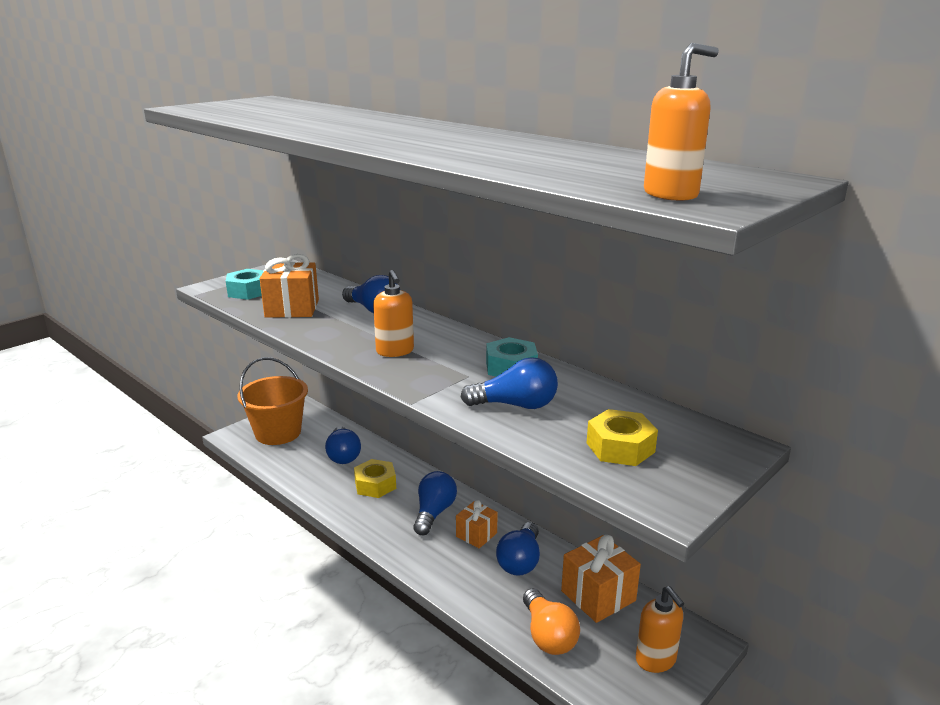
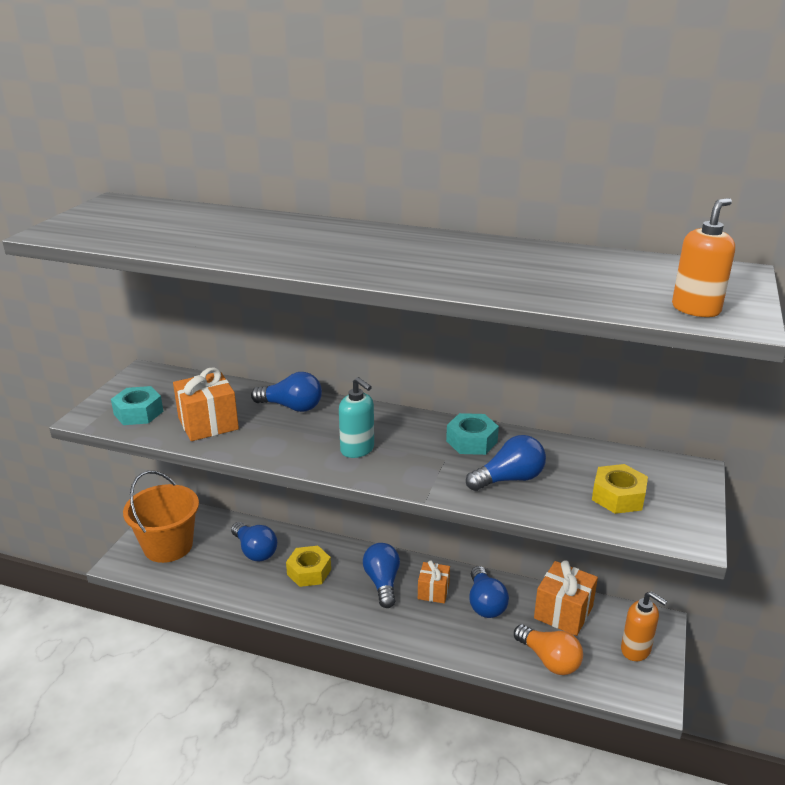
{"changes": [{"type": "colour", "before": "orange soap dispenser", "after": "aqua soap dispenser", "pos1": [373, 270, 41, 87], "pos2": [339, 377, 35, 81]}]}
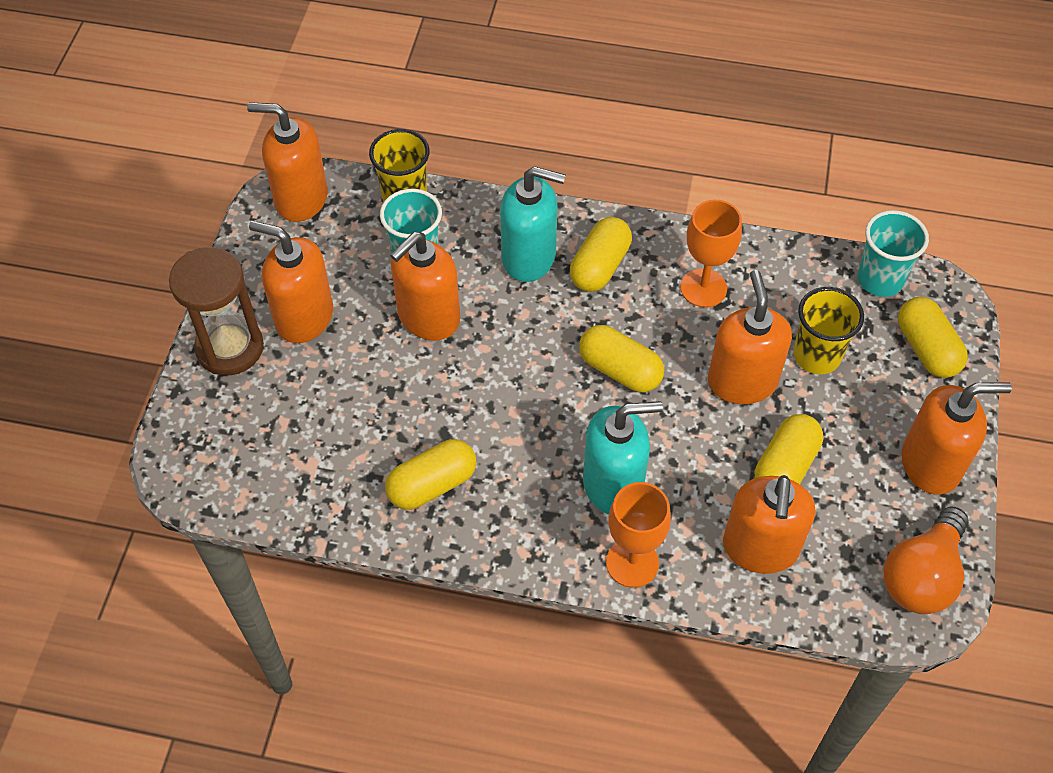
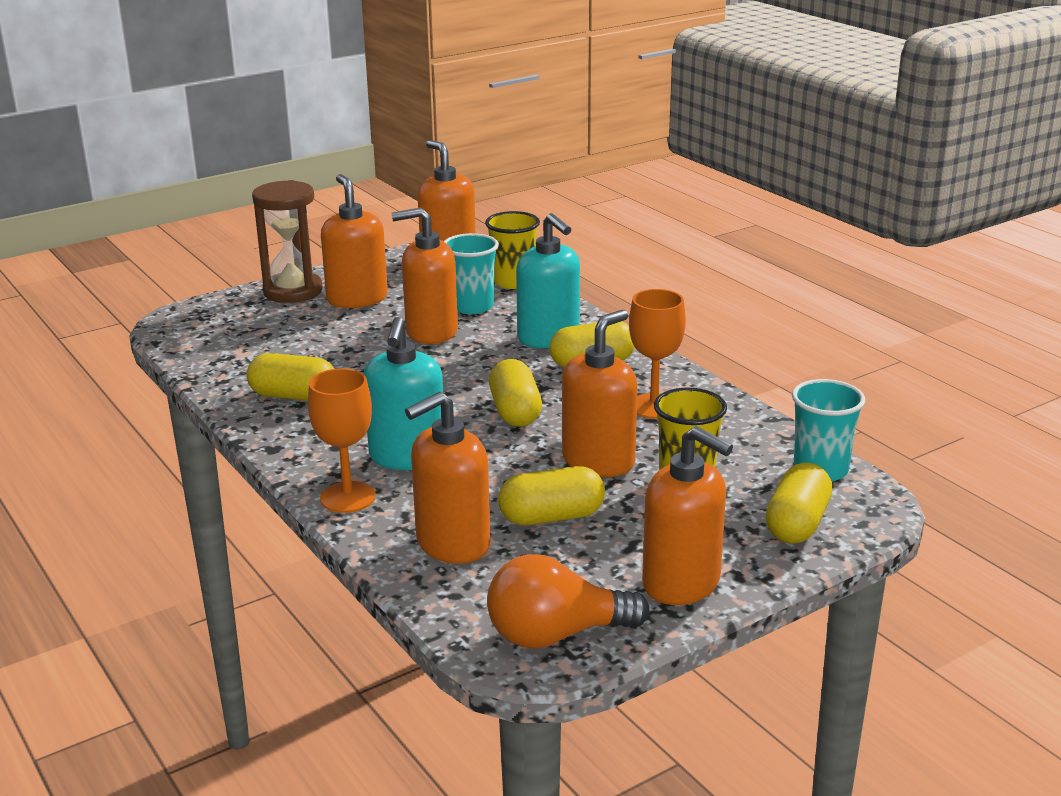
{"changes": [{"type": "spun", "before": "aqua soap dispenser", "pos1": [583, 401, 80, 113], "pos2": [364, 317, 79, 153], "turn": 60}]}
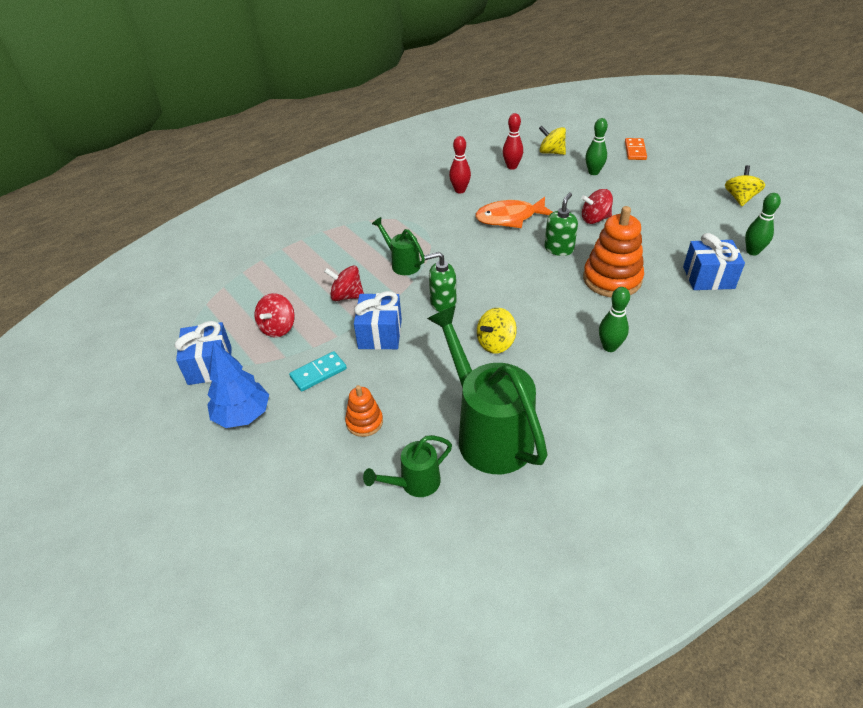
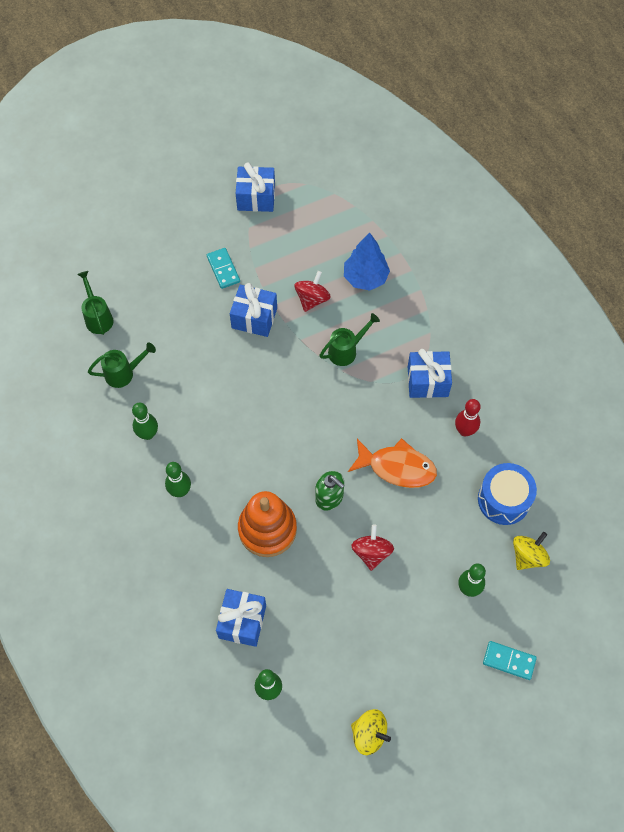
{"changes": [{"type": "missing", "before": "crimson toy top", "pos1": [255, 293, 40, 45]}, {"type": "missing", "before": "orange ring stacker", "pos1": [345, 385, 38, 52]}, {"type": "missing", "before": "leaf-green soap dispenser", "pos1": [424, 252, 32, 60]}, {"type": "missing", "before": "golden toy top", "pos1": [477, 308, 40, 46]}, {"type": "appeared", "after": "leaf-green tenpin", "pos2": [132, 403, 26, 37]}, {"type": "appeared", "after": "blue present", "pos2": [408, 349, 44, 49]}, {"type": "relocated", "before": "blue toy tree", "pos1": [207, 341, 62, 87], "pos2": [344, 232, 46, 59]}, {"type": "exchanged", "before": "crimson tenpin", "after": "blue drum", "pos1": [503, 113, 20, 57], "pos2": [478, 463, 59, 62]}, {"type": "colour", "before": "orange domino piece", "after": "aqua domino piece", "pos1": [625, 138, 22, 22], "pos2": [483, 641, 54, 39]}, {"type": "spun", "before": "orange fish", "pos1": [475, 197, 77, 31], "pos2": [348, 438, 89, 50], "turn": 105}, {"type": "size", "before": "leaf-green watering pot", "pos1": [427, 306, 121, 168], "pos2": [88, 343, 68, 45], "scale": 0.5}]}
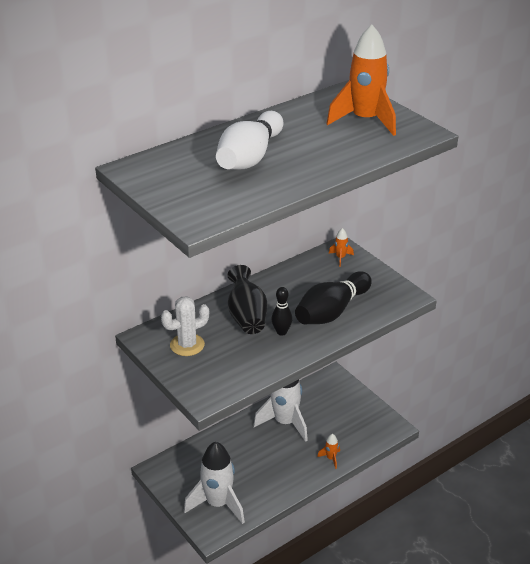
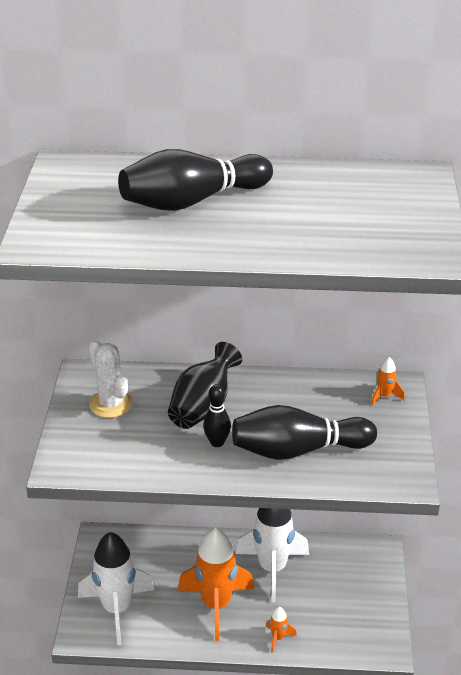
{"changes": [{"type": "relocated", "before": "orange toy rocket", "pos1": [326, 25, 70, 111], "pos2": [178, 528, 76, 113]}, {"type": "colour", "before": "snow-white tenpin", "after": "jet-black tenpin", "pos1": [216, 111, 67, 58], "pos2": [118, 149, 155, 62]}, {"type": "spun", "before": "snow-white saguaro cactus", "pos1": [161, 296, 48, 60], "pos2": [88, 339, 45, 79], "turn": 45}]}
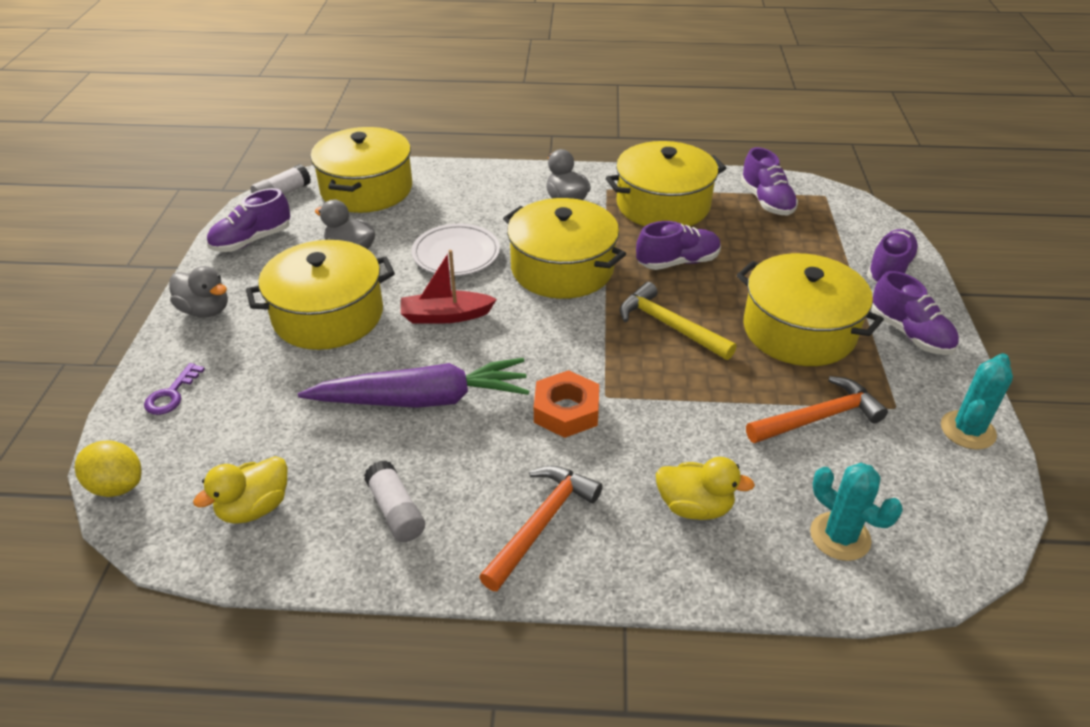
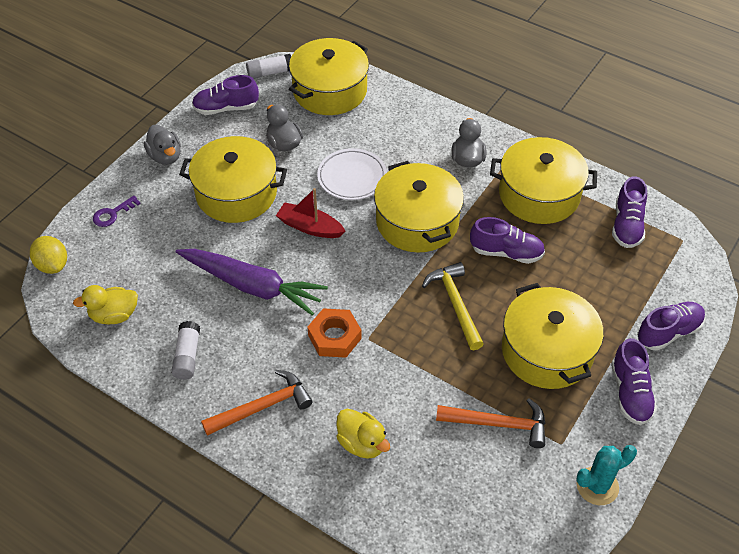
{"changes": [{"type": "missing", "before": "aqua saguaro cactus", "pos1": [810, 463, 93, 98]}]}
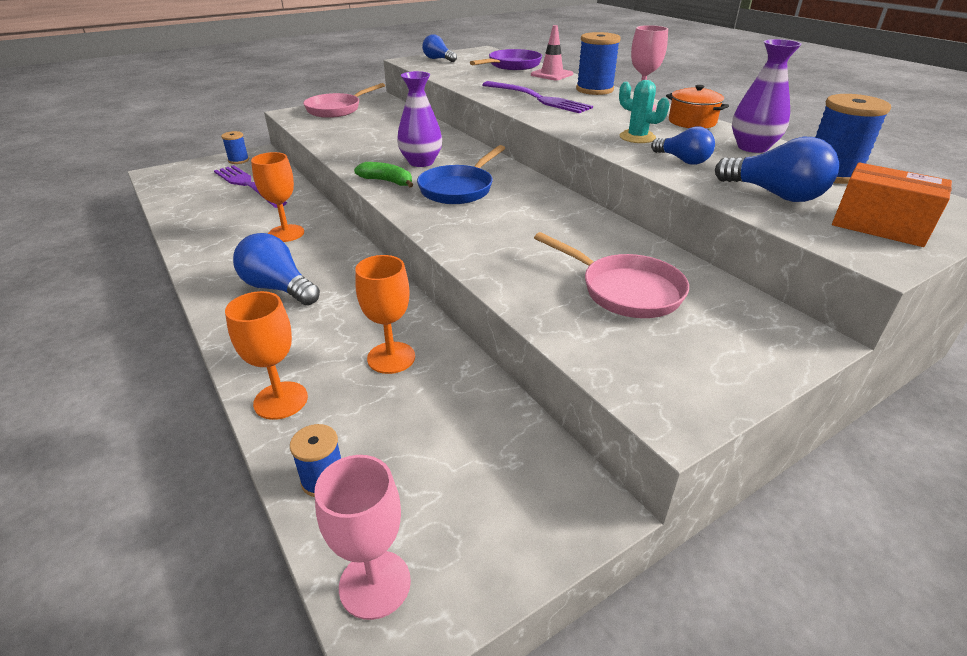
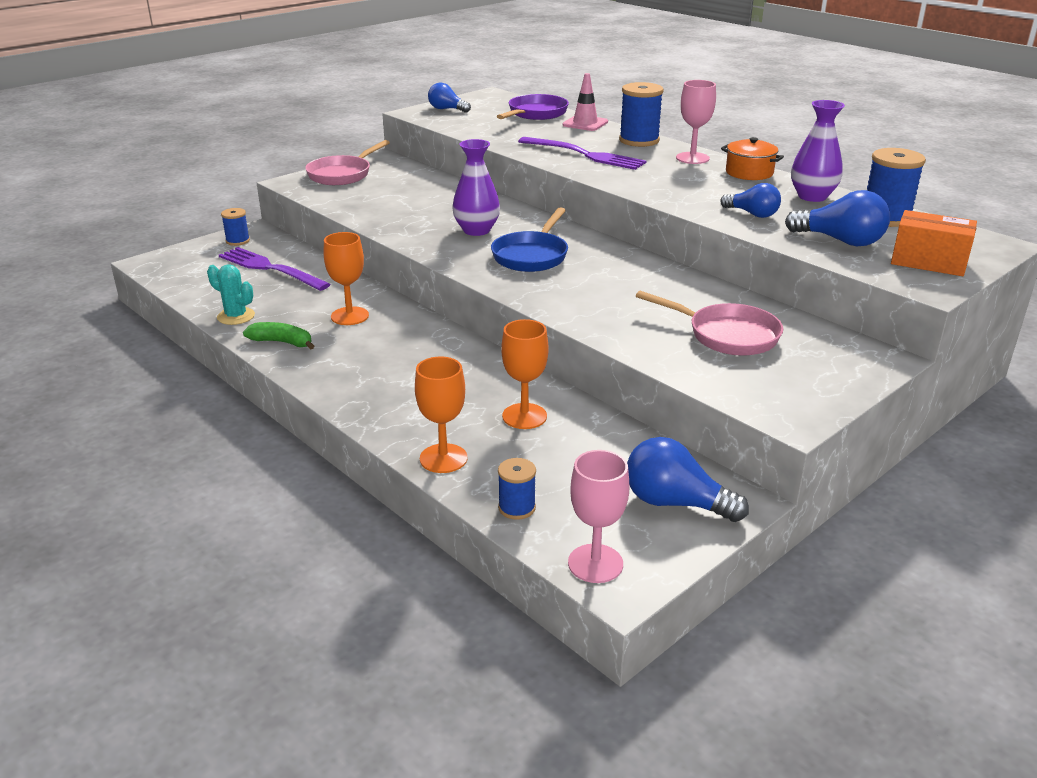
{"changes": [{"type": "relocated", "before": "blue lightbulb", "pos1": [233, 233, 87, 72], "pos2": [627, 437, 122, 85]}, {"type": "relocated", "before": "leaf-green banana fruit", "pos1": [354, 162, 59, 25], "pos2": [243, 322, 71, 28]}, {"type": "relocated", "before": "aqua saguaro cactus", "pos1": [619, 80, 51, 63], "pos2": [207, 264, 48, 61]}]}
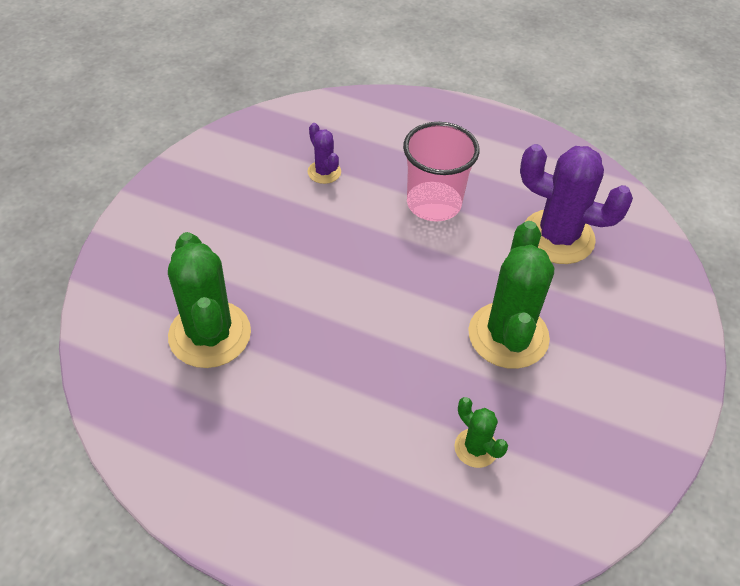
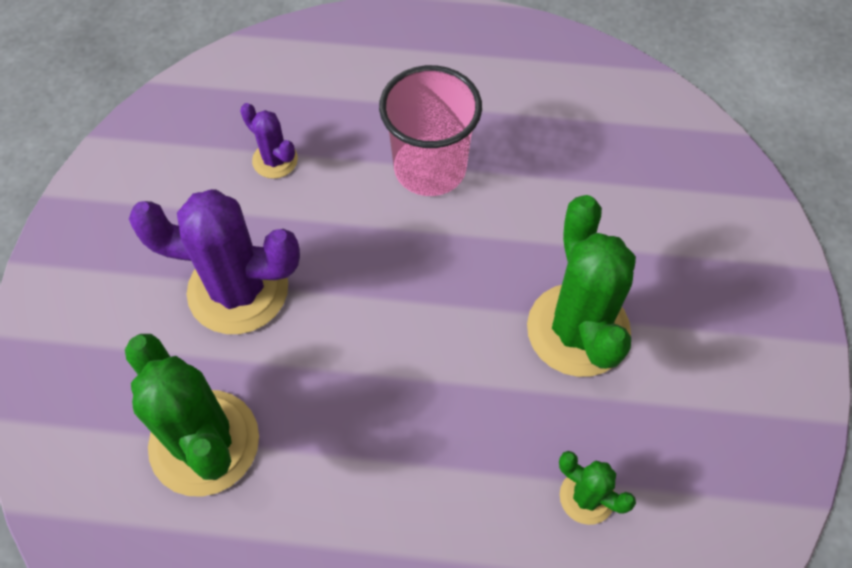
{"changes": [{"type": "relocated", "before": "purple saguaro cactus", "pos1": [520, 144, 113, 120], "pos2": [129, 189, 171, 145]}]}
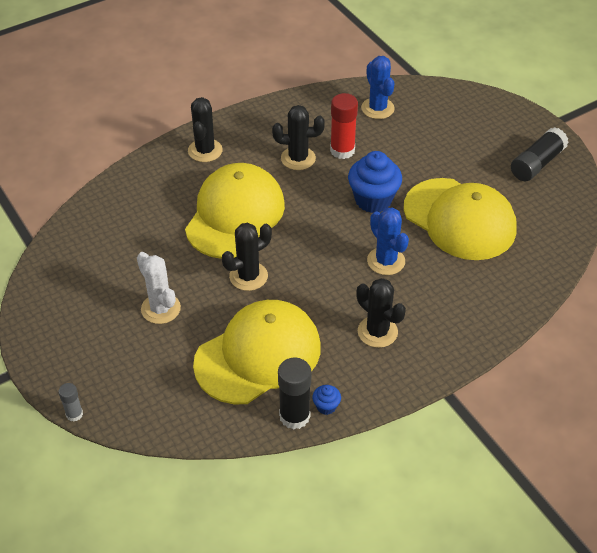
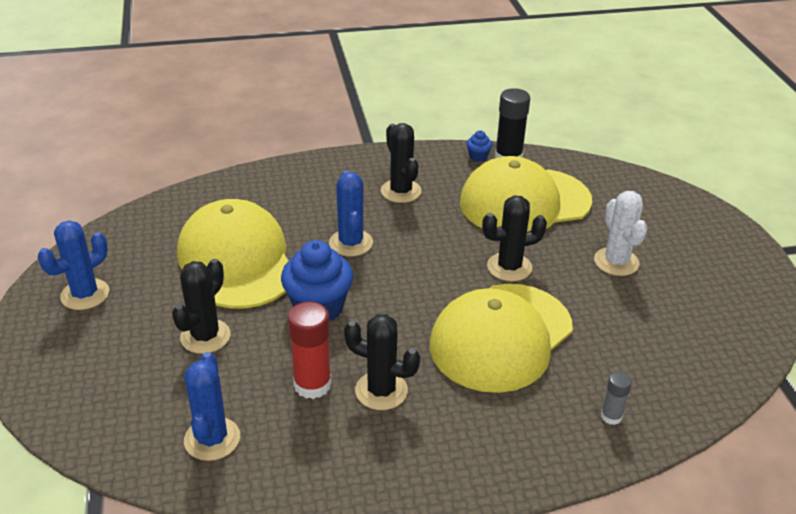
{"changes": [{"type": "relocated", "before": "gray glue stick", "pos1": [58, 383, 25, 39], "pos2": [601, 372, 31, 53]}, {"type": "relocated", "before": "jet-black saguaro cactus", "pos1": [188, 97, 34, 65], "pos2": [172, 259, 59, 95]}, {"type": "exchanged", "before": "jet-black glue stick", "after": "blue saguaro cactus", "pos1": [511, 127, 58, 54], "pos2": [38, 220, 71, 90]}]}
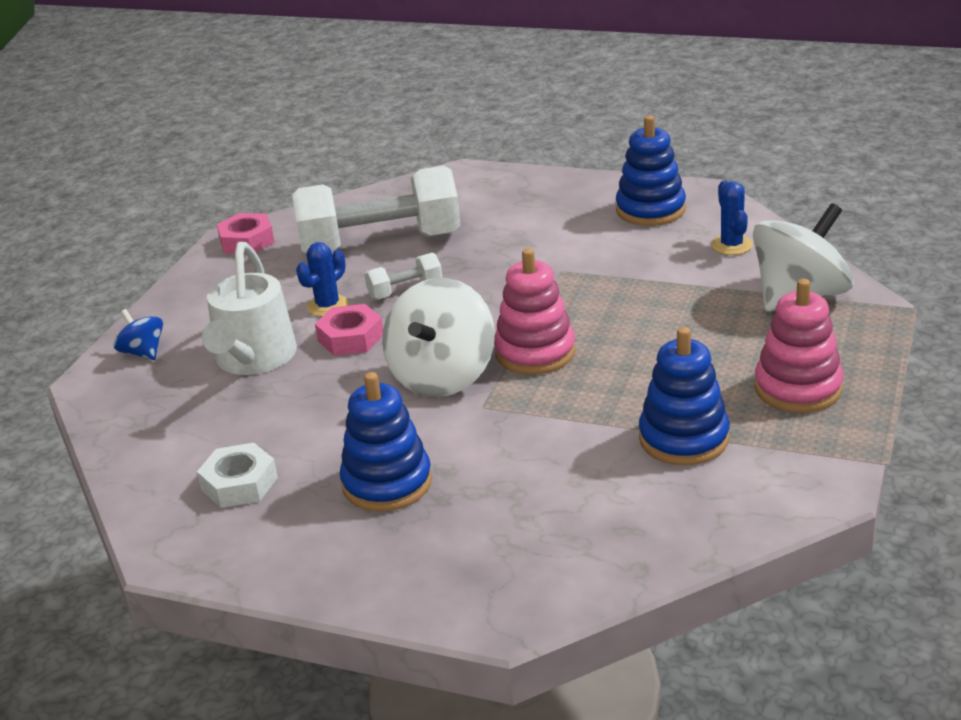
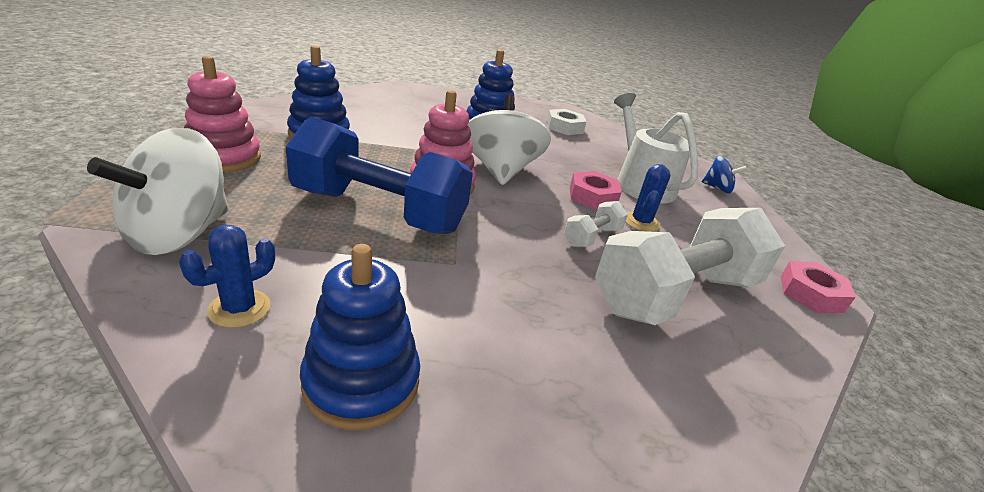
{"changes": [{"type": "appeared", "after": "blue dumbbell", "pos2": [286, 117, 187, 117]}, {"type": "spun", "before": "blue saguaro cactus", "pos1": [711, 180, 42, 75], "pos2": [179, 225, 96, 103], "turn": 75}]}
